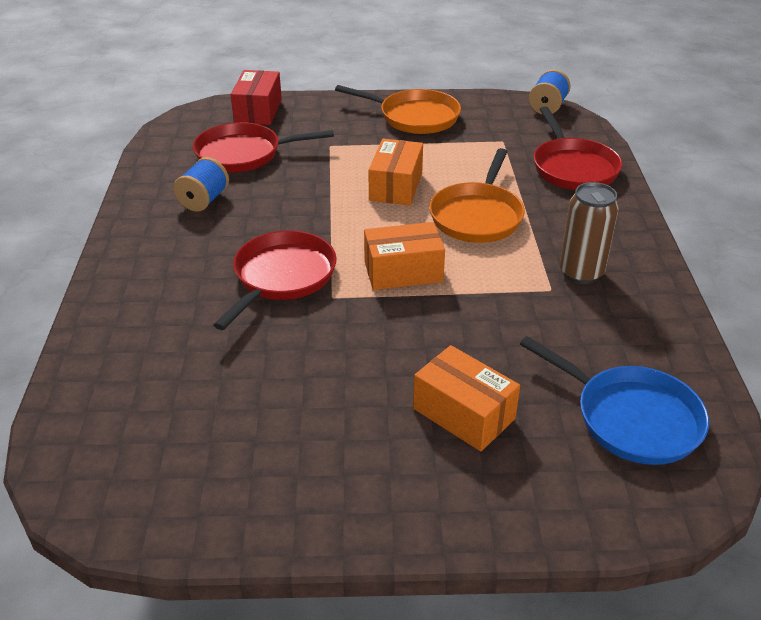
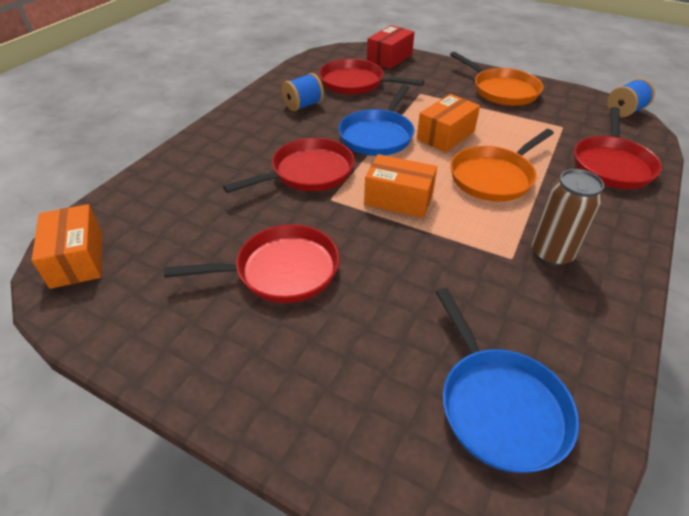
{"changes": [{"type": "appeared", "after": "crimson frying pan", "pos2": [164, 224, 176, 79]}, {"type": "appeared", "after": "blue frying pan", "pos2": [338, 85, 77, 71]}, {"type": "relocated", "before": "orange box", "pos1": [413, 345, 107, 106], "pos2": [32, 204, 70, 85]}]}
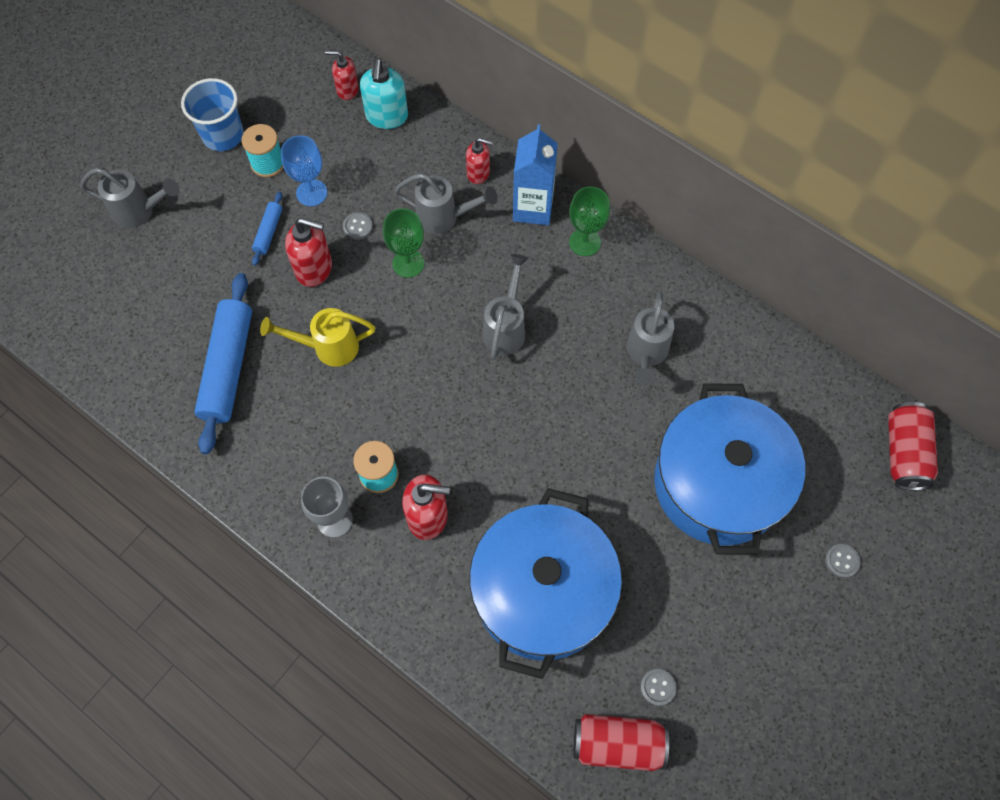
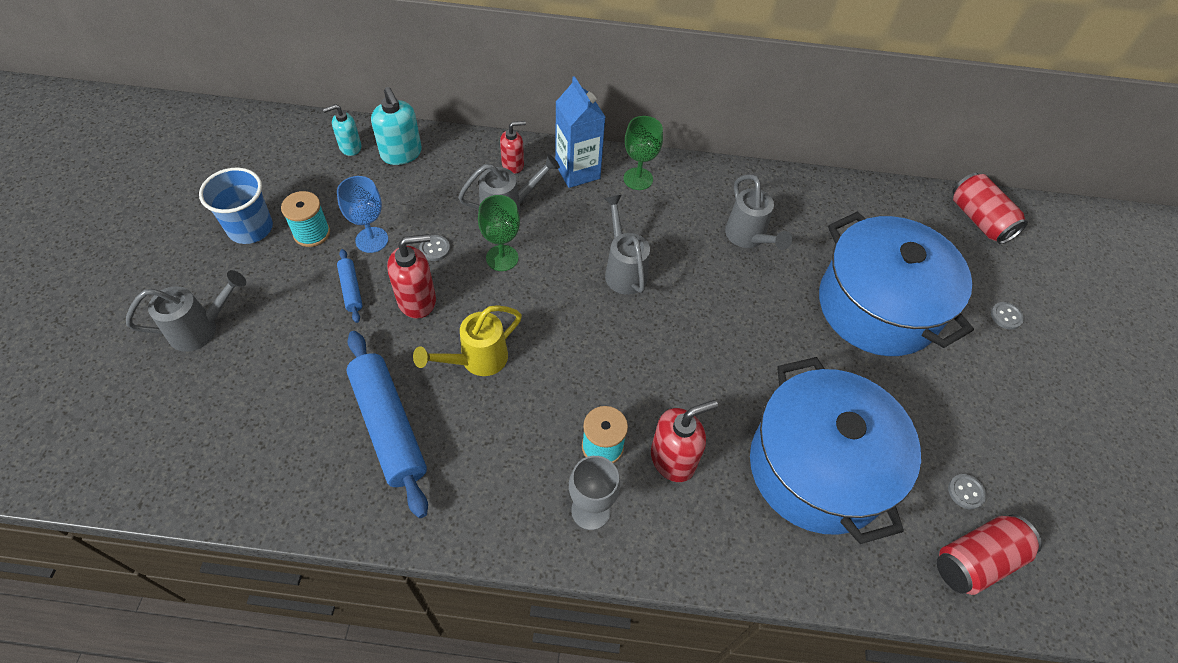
{"changes": [{"type": "colour", "before": "crimson soap dispenser", "after": "aqua soap dispenser", "pos1": [325, 51, 34, 49], "pos2": [323, 104, 38, 52]}]}
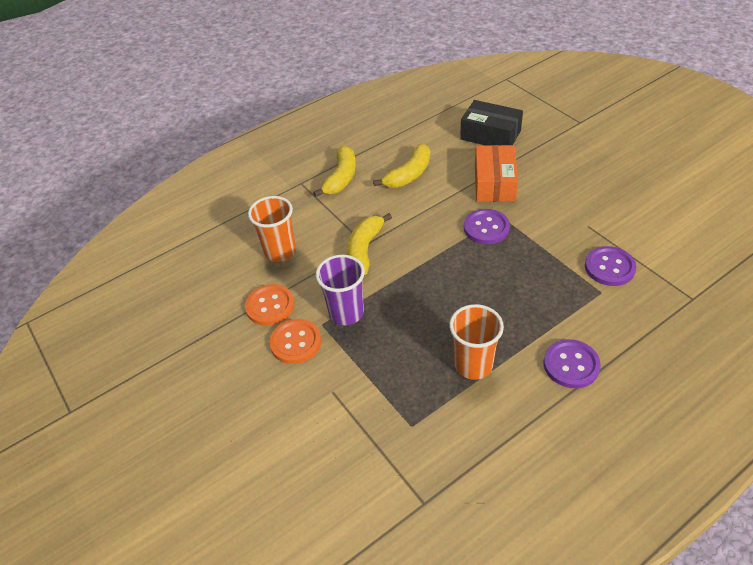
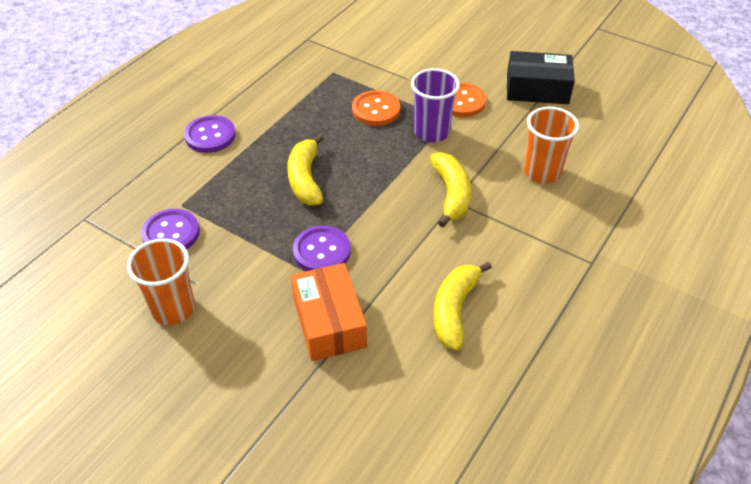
{"changes": [{"type": "relocated", "before": "orange sewing button", "pos1": [245, 284, 50, 42], "pos2": [352, 90, 48, 36]}, {"type": "relocated", "before": "golden banana fruit", "pos1": [313, 146, 43, 51], "pos2": [287, 134, 37, 72]}, {"type": "relocated", "before": "orange beaker", "pos1": [449, 304, 55, 76], "pos2": [127, 238, 68, 87]}, {"type": "relocated", "before": "jet-black box", "pos1": [460, 100, 63, 46], "pos2": [507, 51, 68, 53]}]}
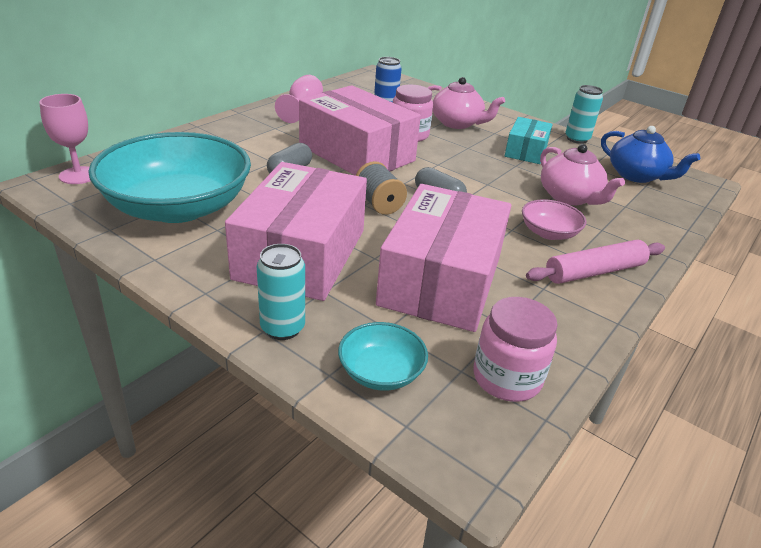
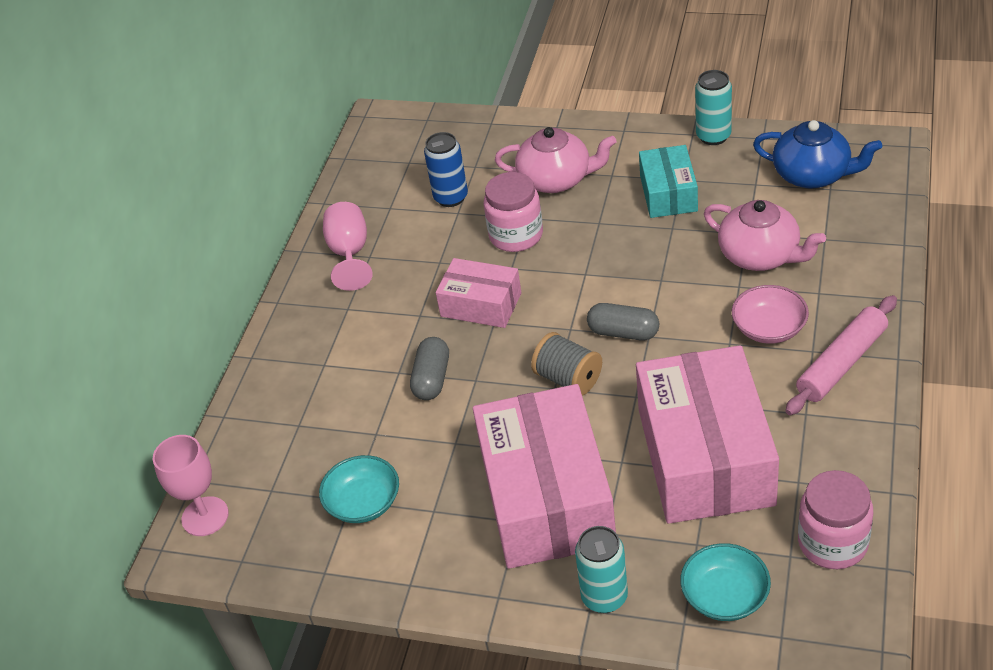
{"changes": [{"type": "size", "before": "aqua deep dish", "pos1": [88, 132, 163, 91], "pos2": [319, 455, 80, 68], "scale": 0.44}, {"type": "size", "before": "rose-pink box", "pos1": [299, 85, 122, 91], "pos2": [436, 258, 85, 70], "scale": 0.53}]}
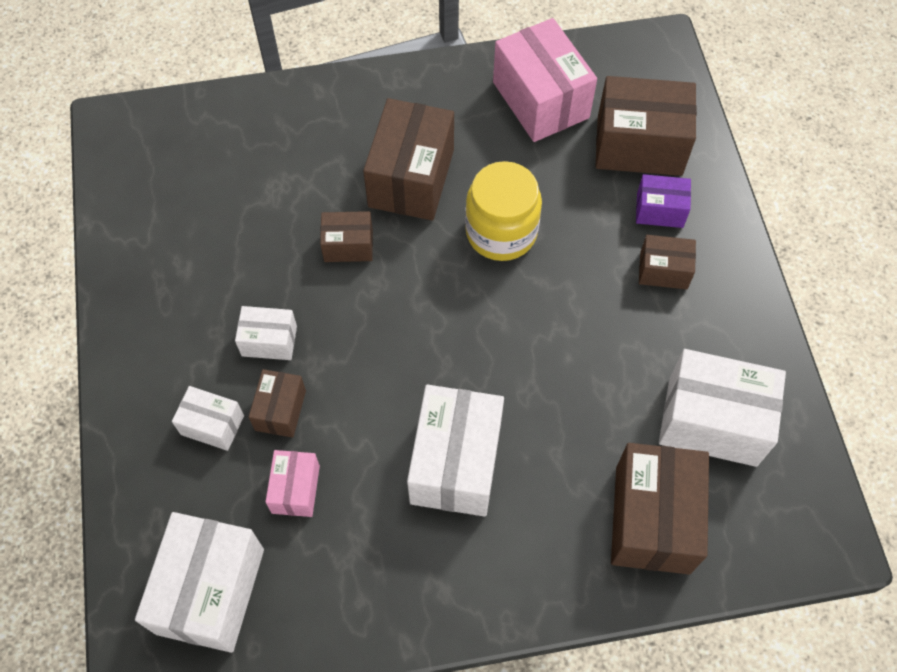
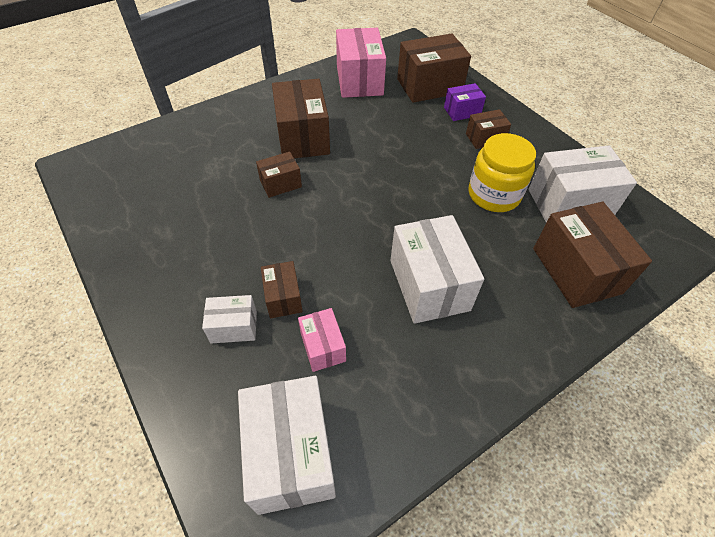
{"changes": [{"type": "missing", "before": "snow-white box", "pos1": [235, 306, 62, 54]}, {"type": "relocated", "before": "golden jam jar", "pos1": [465, 161, 77, 100], "pos2": [469, 133, 67, 79]}, {"type": "spun", "before": "rose-pink box", "pos1": [493, 18, 104, 124], "pos2": [336, 28, 50, 70], "turn": 45}]}
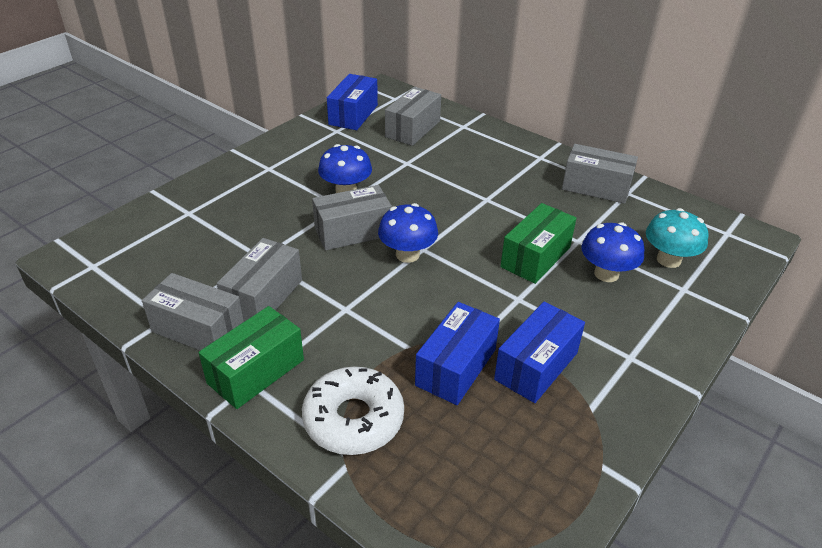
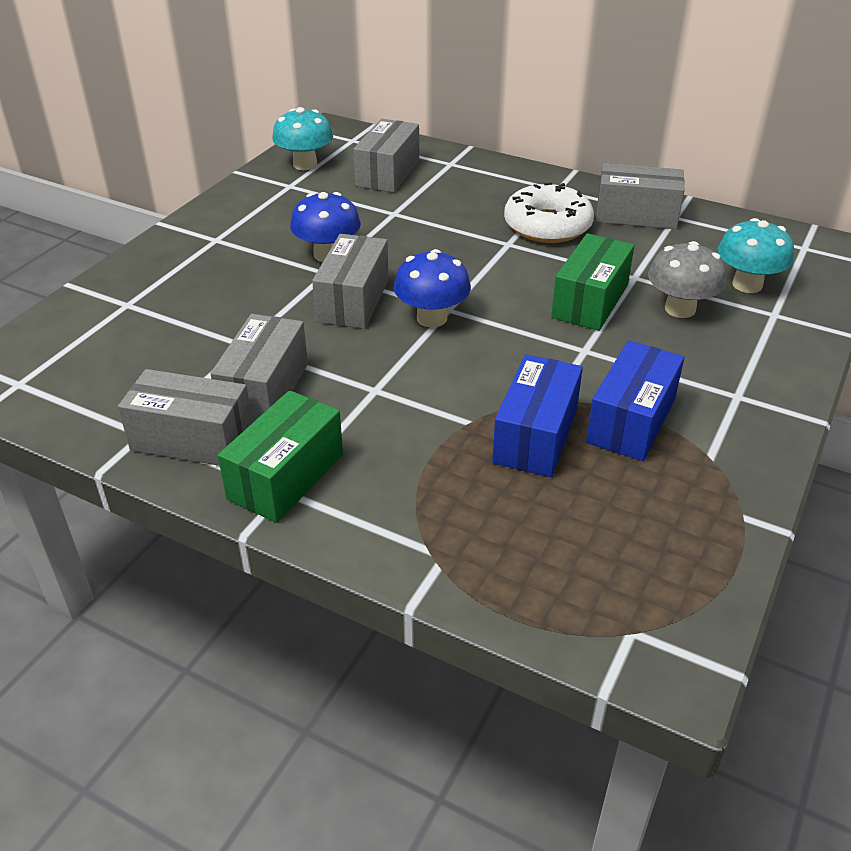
{"changes": [{"type": "relocated", "before": "snow-white glazed donut", "pos1": [302, 366, 102, 89], "pos2": [504, 182, 90, 61]}, {"type": "exchanged", "before": "blue box", "after": "aqua mushroom", "pos1": [327, 74, 51, 56], "pos2": [272, 107, 61, 63]}, {"type": "colour", "before": "blue mushroom", "after": "gray mushroom", "pos1": [582, 222, 62, 60], "pos2": [648, 241, 78, 77]}, {"type": "spun", "before": "gray box", "pos1": [312, 185, 80, 65], "pos2": [312, 234, 77, 95], "turn": -45}]}
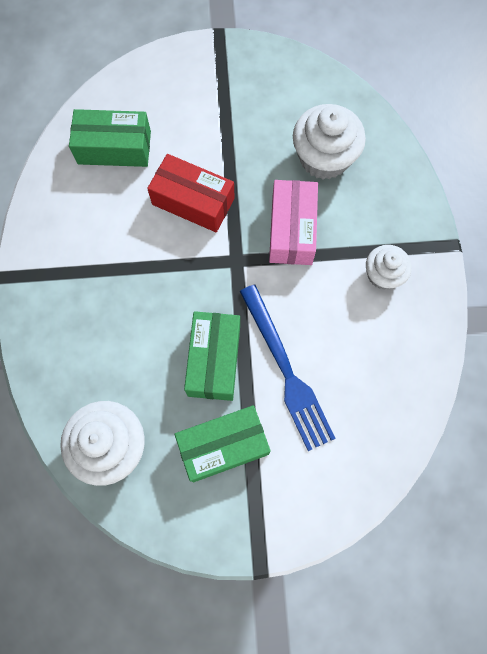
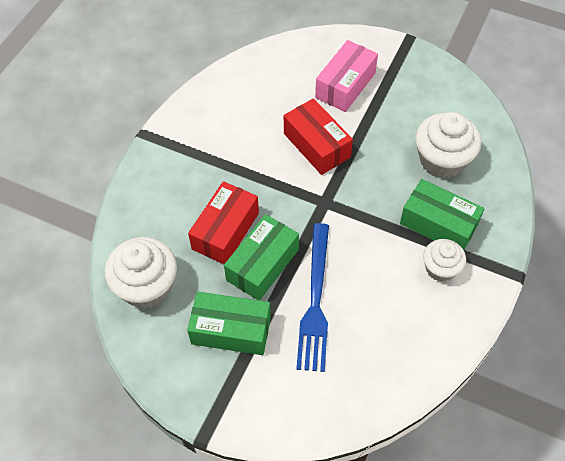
{"changes": [{"type": "appeared", "after": "crimson box", "pos2": [188, 181, 71, 83]}, {"type": "relocated", "before": "leaf-green box", "pos1": [69, 109, 82, 58], "pos2": [400, 179, 84, 71]}, {"type": "relocated", "before": "rose-pink box", "pos1": [269, 180, 49, 85], "pos2": [315, 40, 63, 72]}]}
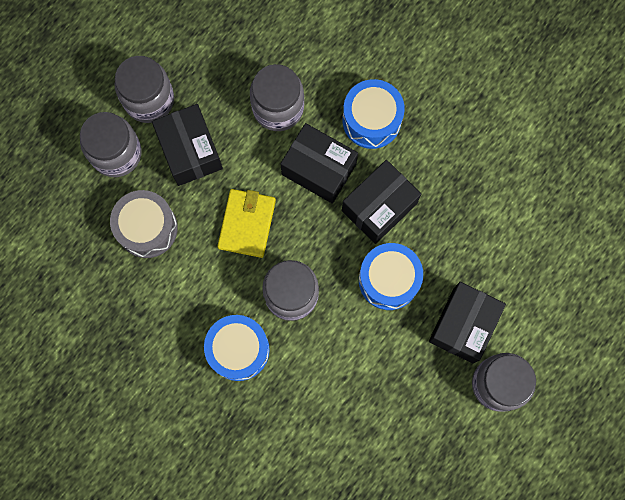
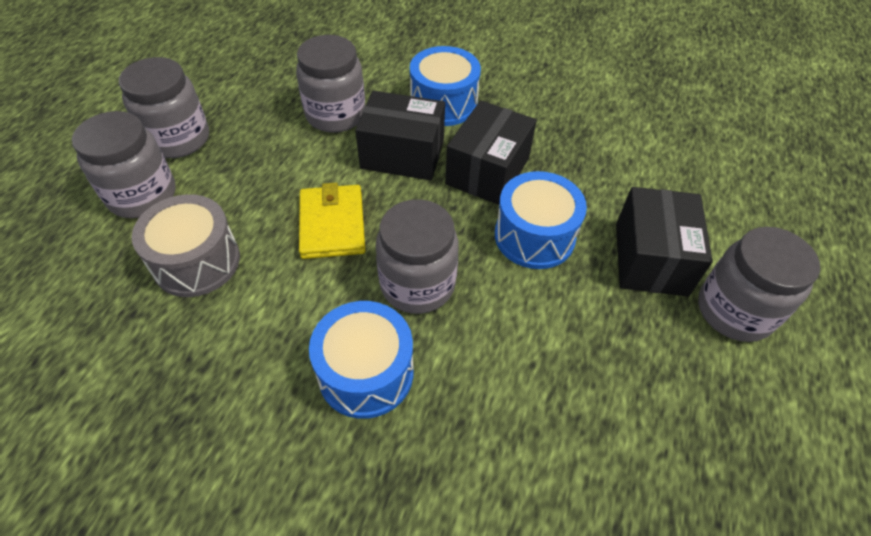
{"changes": [{"type": "missing", "before": "jet-black box", "pos1": [152, 104, 71, 82]}]}
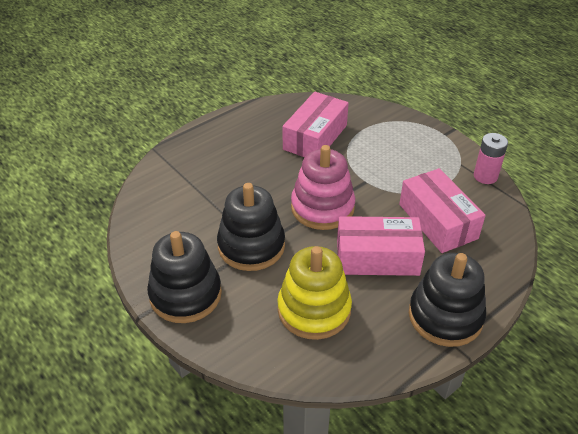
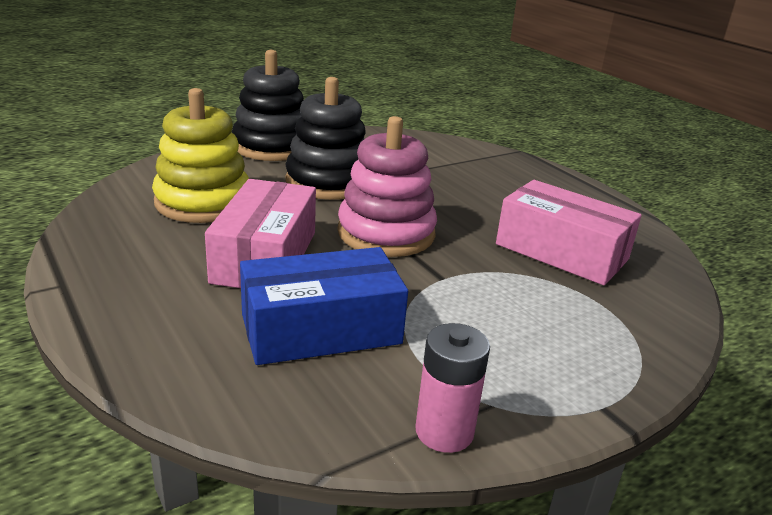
{"changes": [{"type": "missing", "before": "jet-black ring stacker", "pos1": [409, 253, 77, 94]}, {"type": "colour", "before": "rose-pink box", "after": "blue box", "pos1": [399, 168, 87, 85], "pos2": [240, 247, 168, 118]}]}
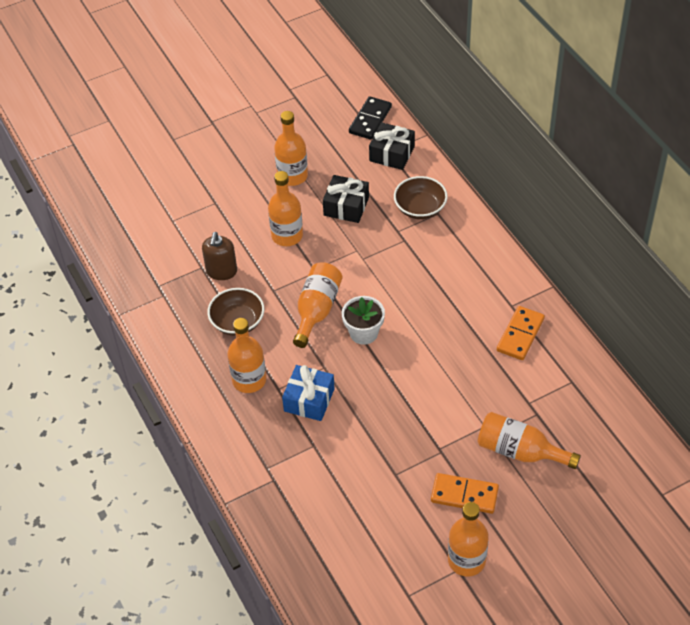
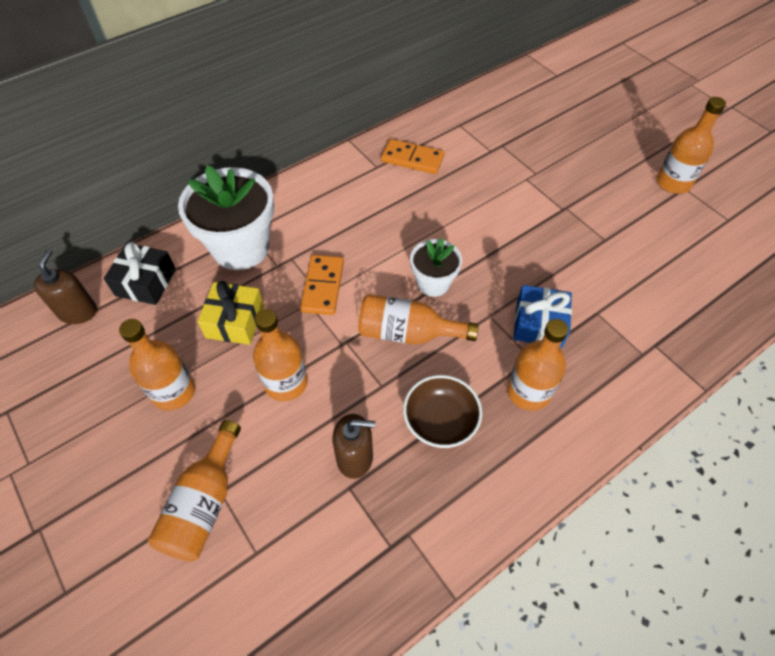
{"changes": [{"type": "relocated", "before": "orange domino piece", "pos1": [431, 473, 68, 41], "pos2": [300, 255, 44, 60]}, {"type": "relocated", "before": "orange drink bottle", "pos1": [478, 412, 103, 57], "pos2": [148, 420, 93, 142]}, {"type": "exchanged", "before": "jet-black domino piece", "after": "dark brown soap dispenser", "pos1": [349, 96, 43, 44], "pos2": [34, 249, 63, 75]}, {"type": "exchanged", "before": "dark brown deep dish", "after": "snow-white potted plant", "pos1": [394, 176, 53, 43], "pos2": [178, 165, 96, 105]}, {"type": "colour", "before": "jet-black present", "after": "golden present", "pos1": [323, 175, 46, 48], "pos2": [197, 281, 67, 64]}]}
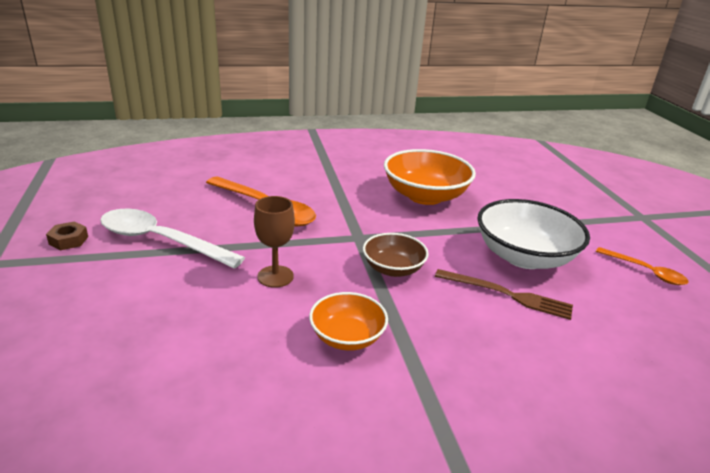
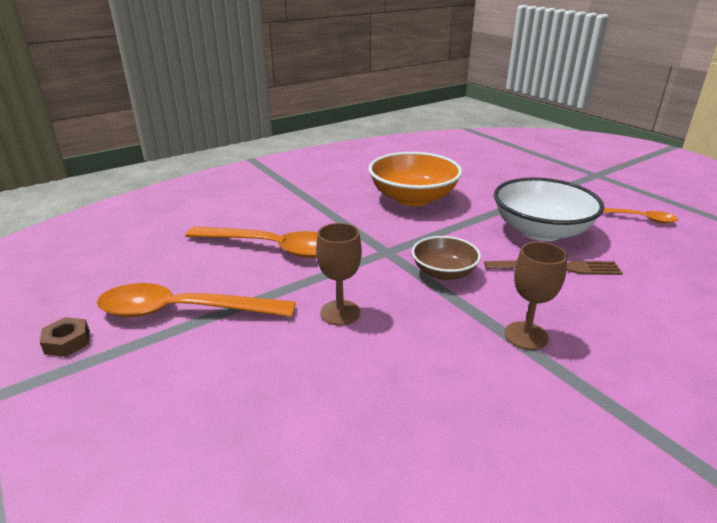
{"changes": [{"type": "missing", "before": "orange deep dish", "pos1": [309, 292, 79, 59]}, {"type": "appeared", "after": "dark brown goblet", "pos2": [505, 242, 63, 108]}, {"type": "colour", "before": "snow-white spoon", "after": "orange spoon", "pos1": [100, 209, 145, 60], "pos2": [97, 283, 199, 34]}]}
